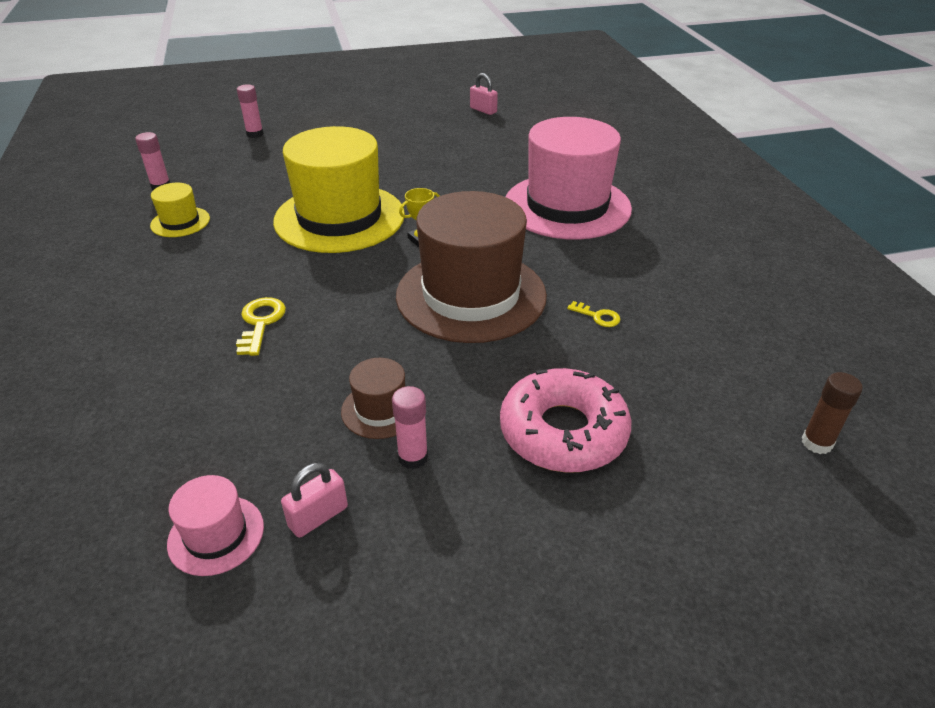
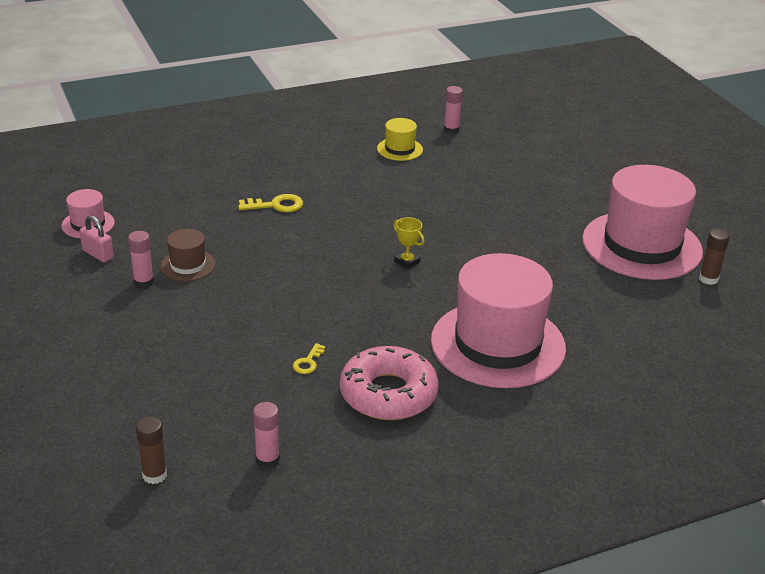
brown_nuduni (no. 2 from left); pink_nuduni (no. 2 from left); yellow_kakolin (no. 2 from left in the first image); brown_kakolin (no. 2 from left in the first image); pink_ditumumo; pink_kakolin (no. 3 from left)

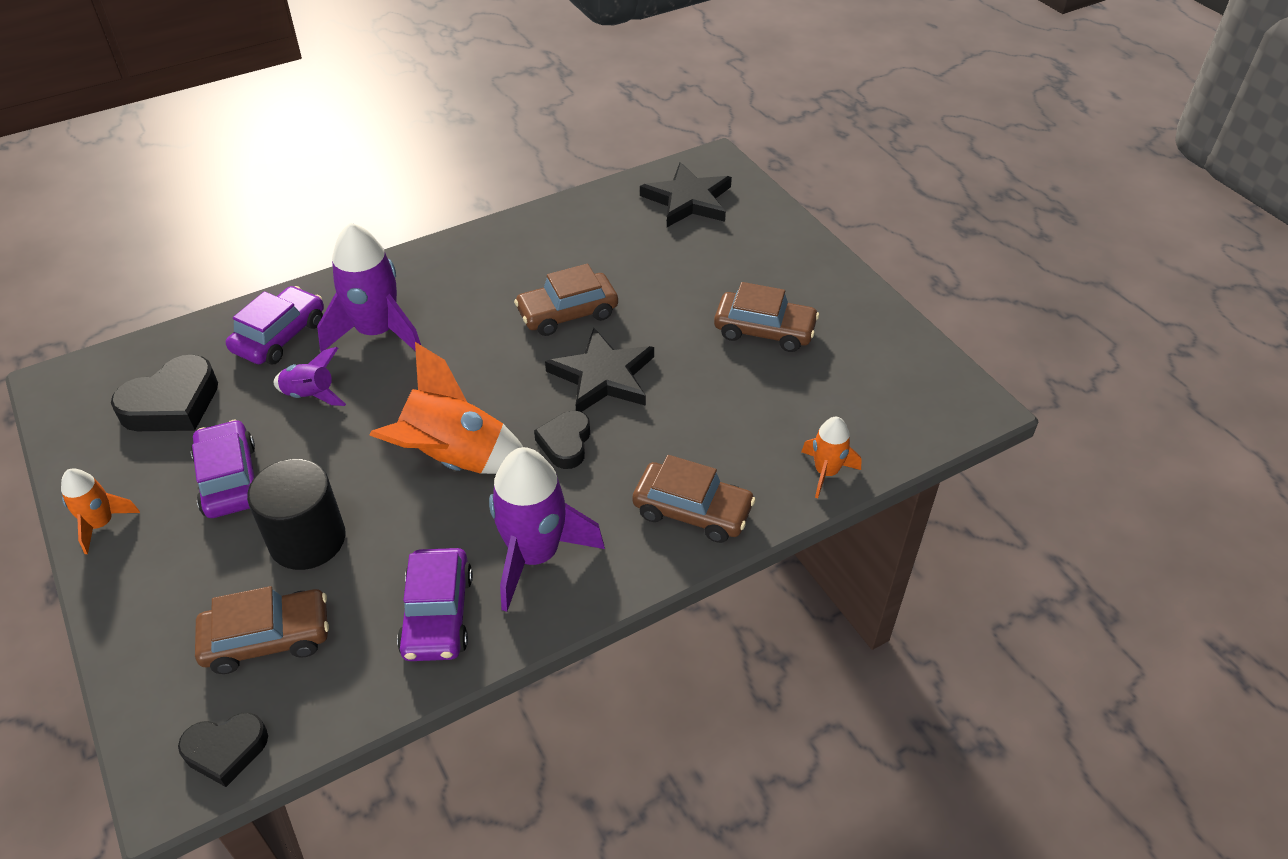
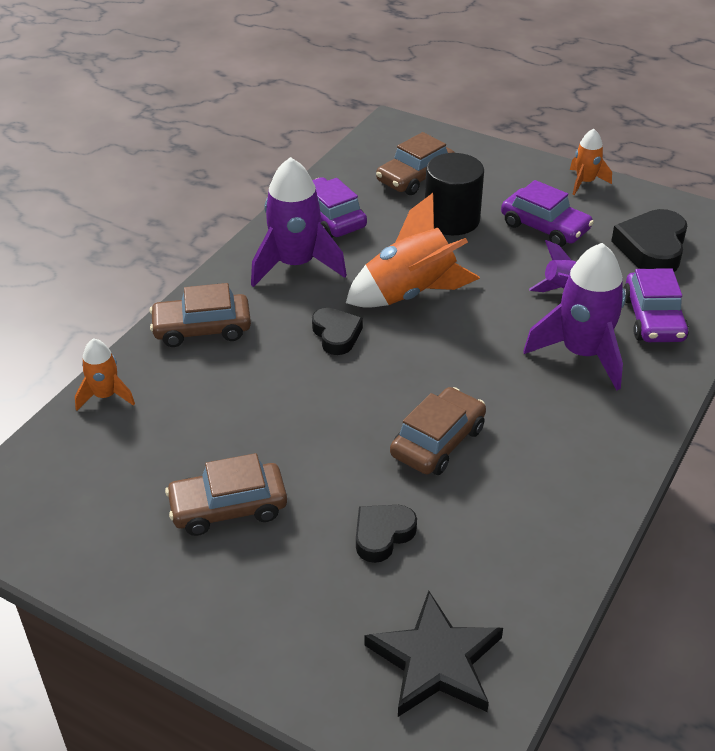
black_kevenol (no. 1 from left in the first image); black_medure (no. 2 from left)

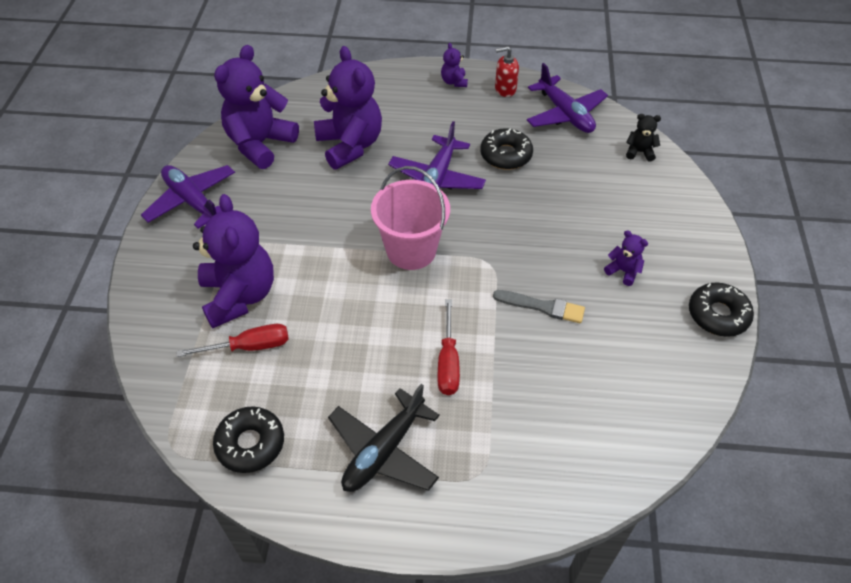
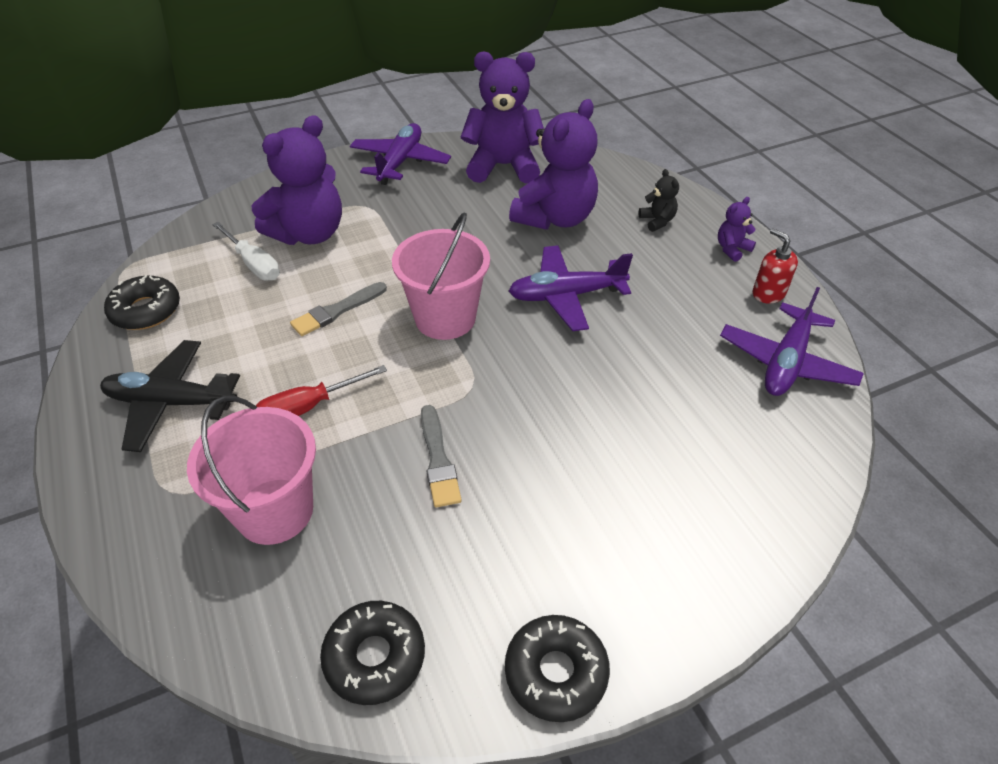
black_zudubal; black_ditumumo (no. 2 from left); purple_zudubal (no. 5 from left in the first image); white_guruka; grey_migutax (no. 1 from left); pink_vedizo (no. 1 from left)

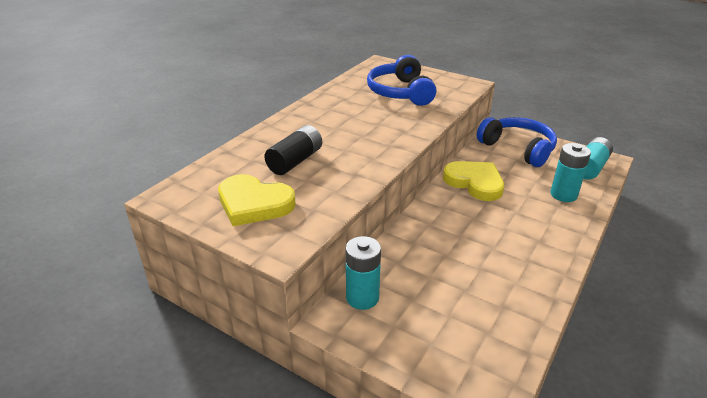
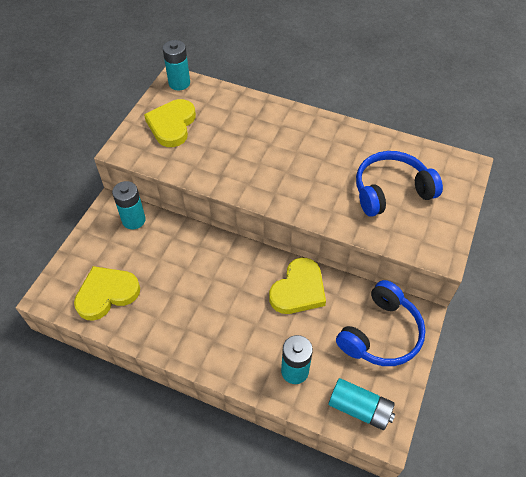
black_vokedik; turquoise_vokedik (no. 2 from left); yellow_medure (no. 1 from left)

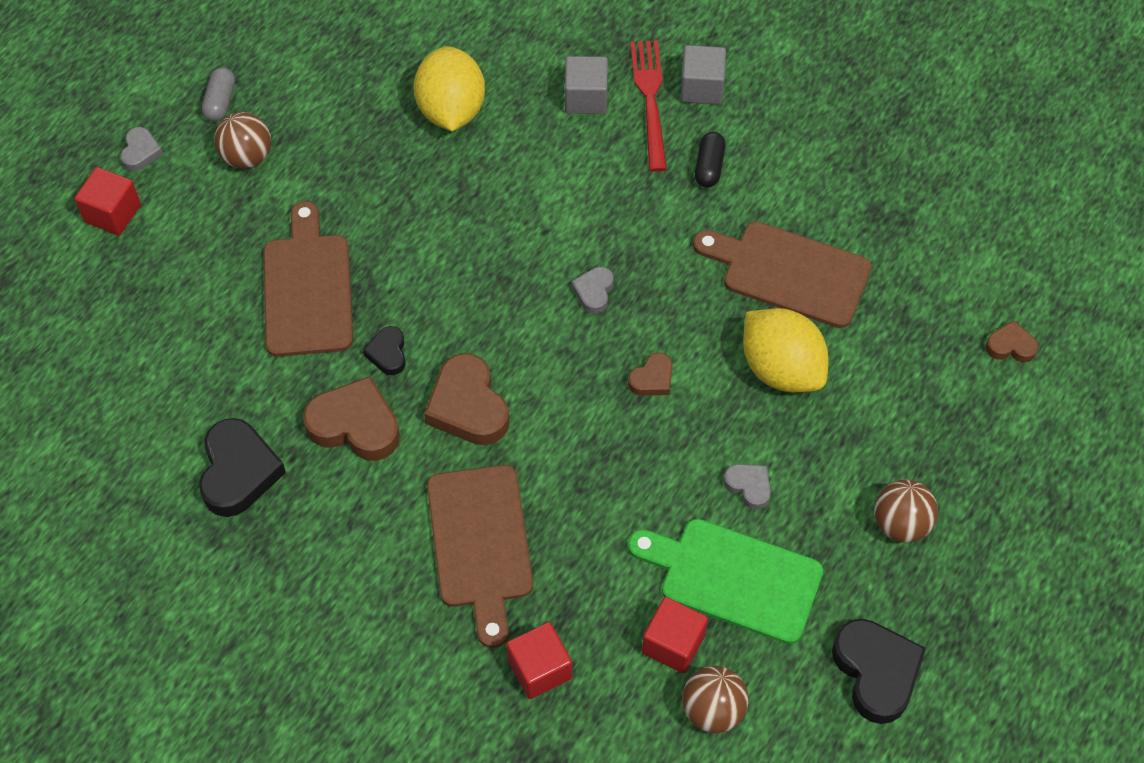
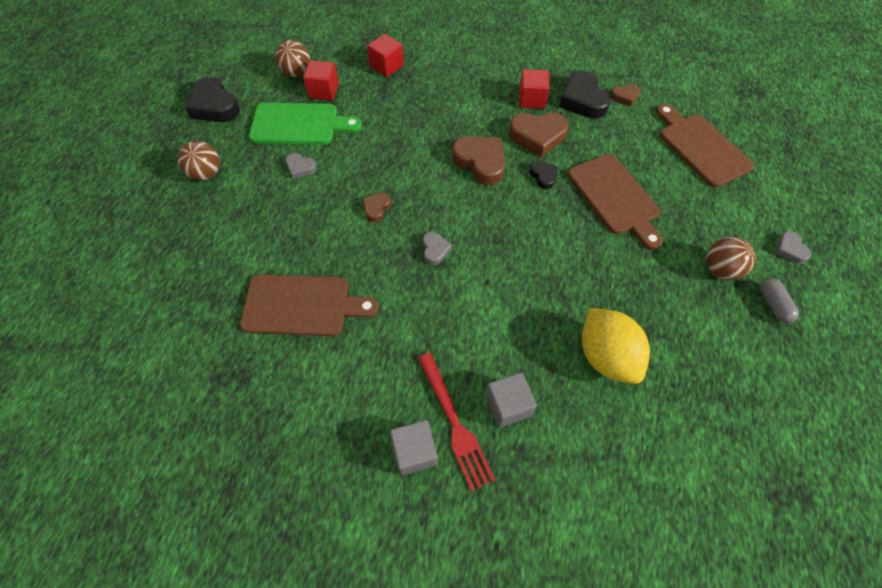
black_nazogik; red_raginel (no. 3 from left); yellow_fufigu (no. 2 from left in the first image); brown_medure (no. 4 from left); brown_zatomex (no. 3 from left)

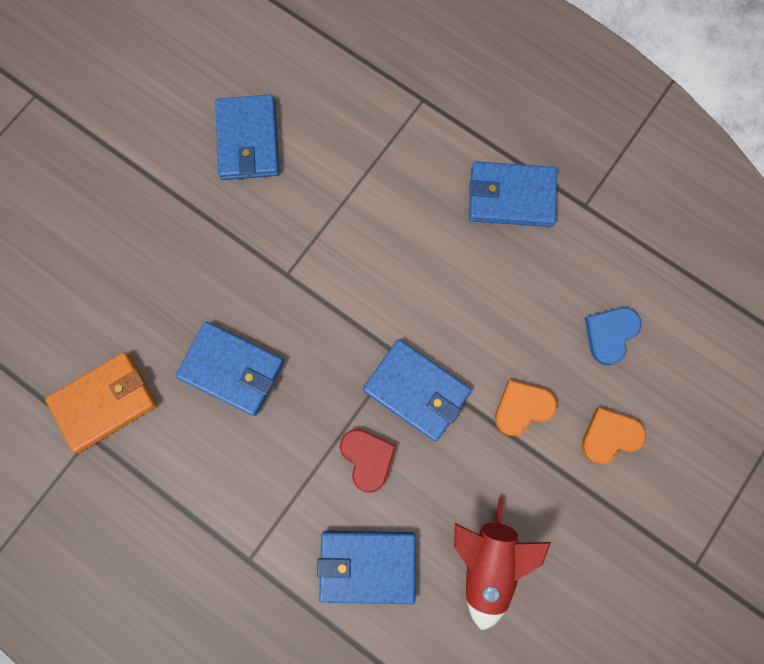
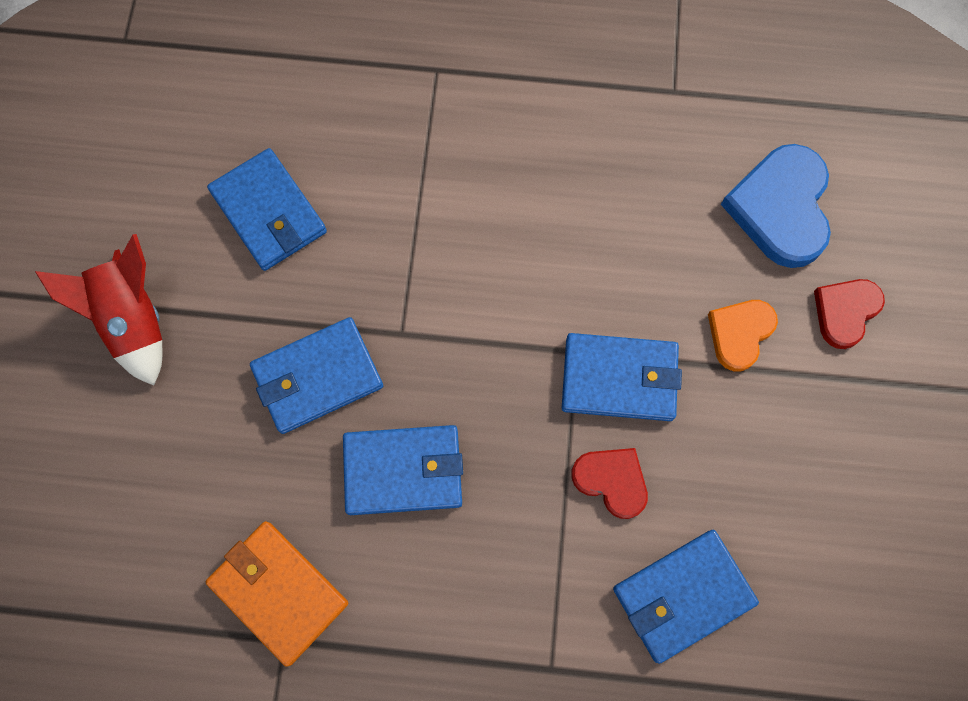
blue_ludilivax (no. 2 from left); blue_medure; orange_ludilivax; red_medure (no. 2 from left); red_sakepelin

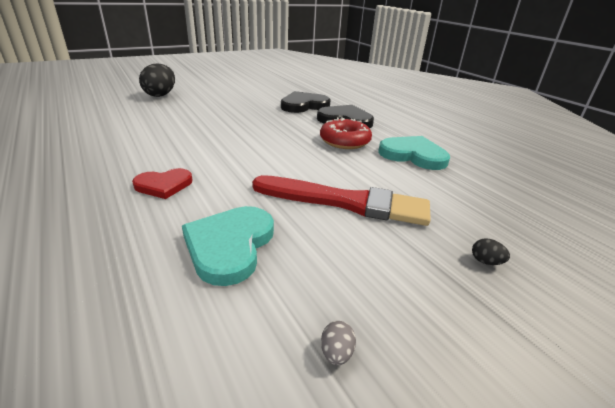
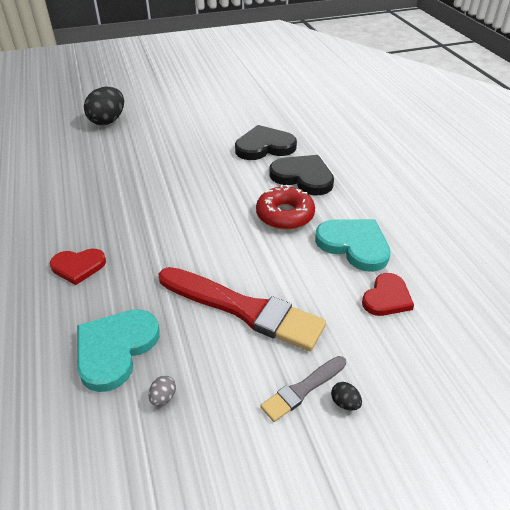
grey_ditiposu; red_medure (no. 2 from left); grey_migutax

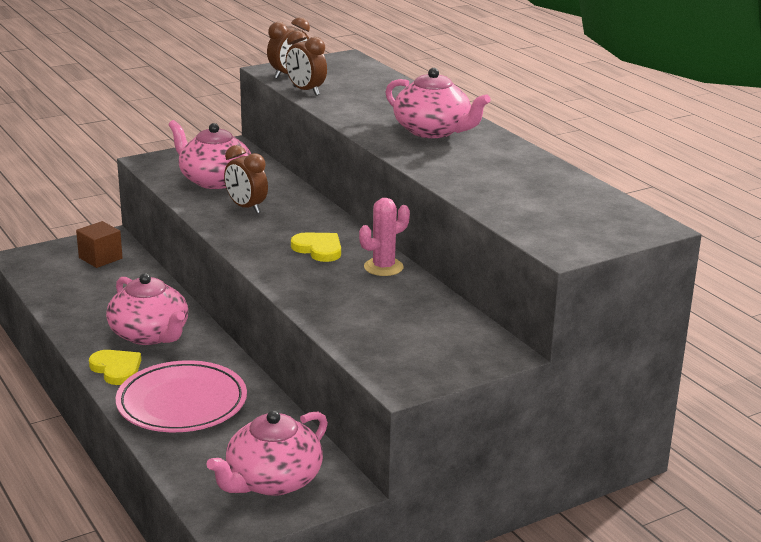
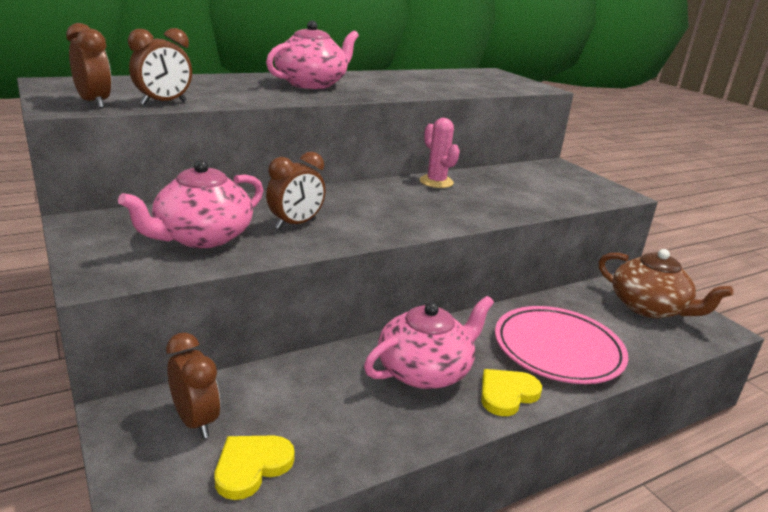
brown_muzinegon (no. 3 from left); yellow_medure (no. 1 from left); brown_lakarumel

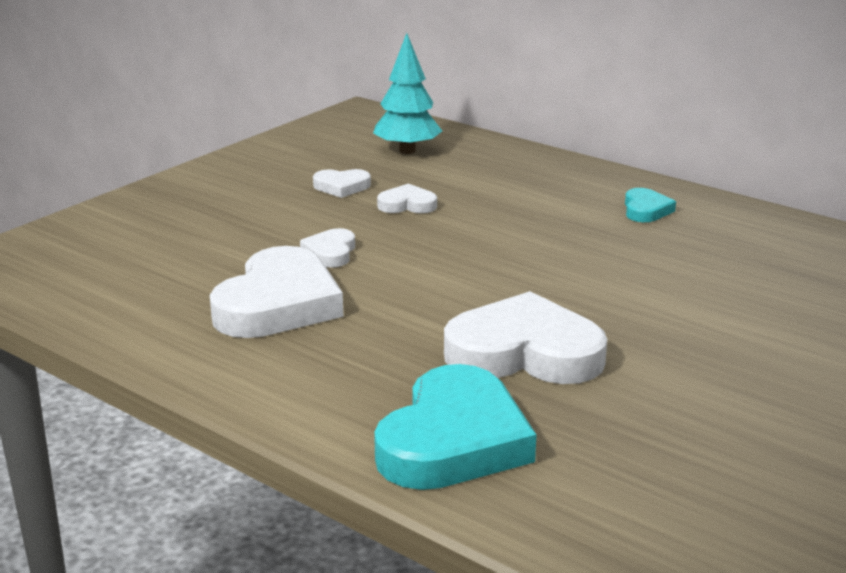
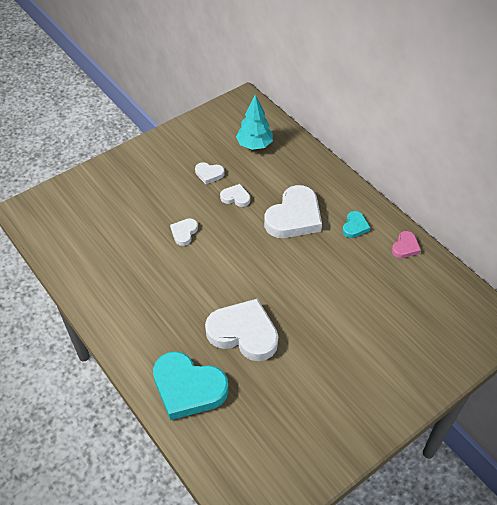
white_medure (no. 5 from left); turquoise_medure (no. 1 from left); pink_medure

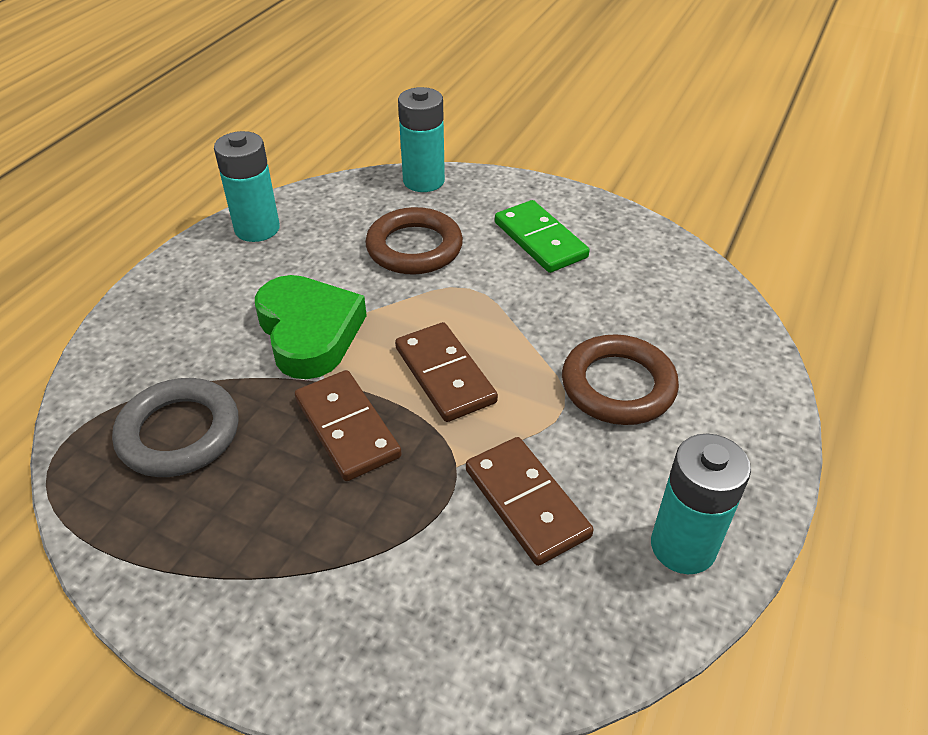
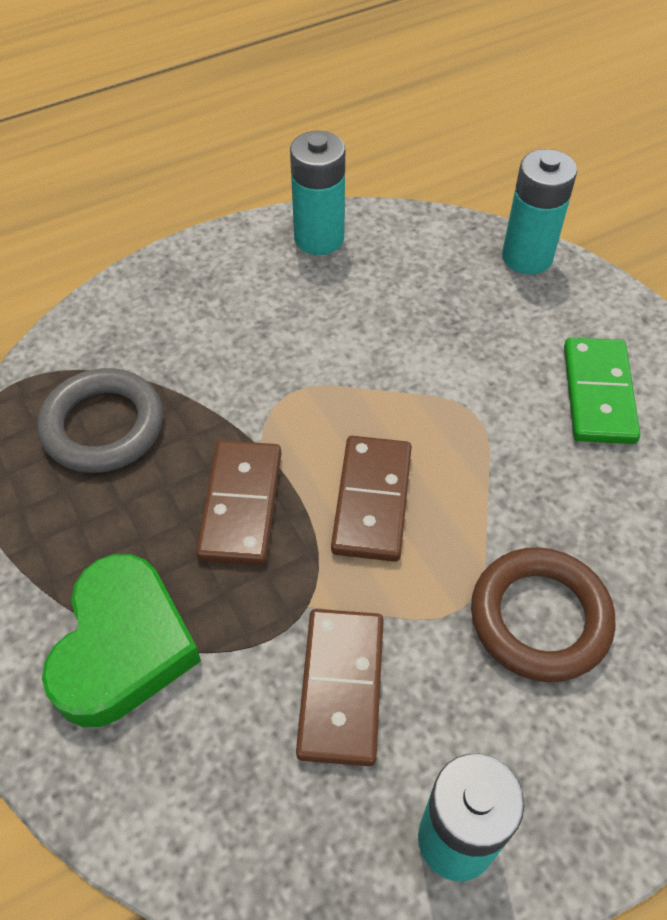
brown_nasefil (no. 1 from left in the first image); green_medure

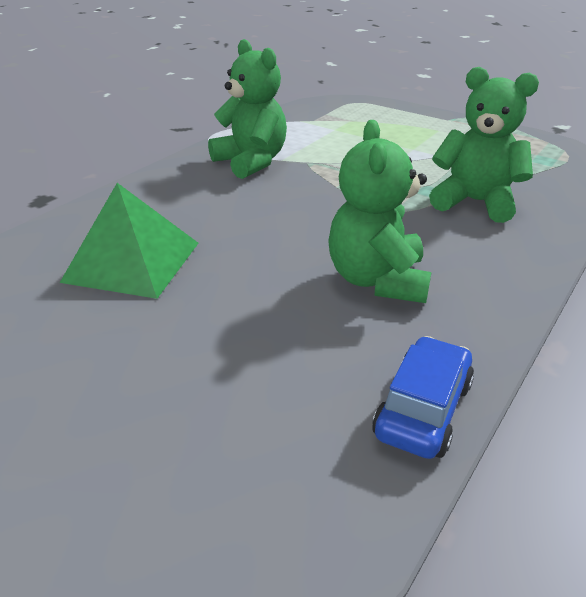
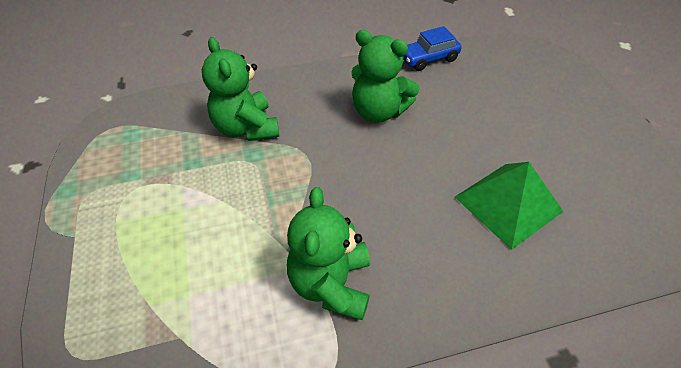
green_zudubal (no. 3 from left)

